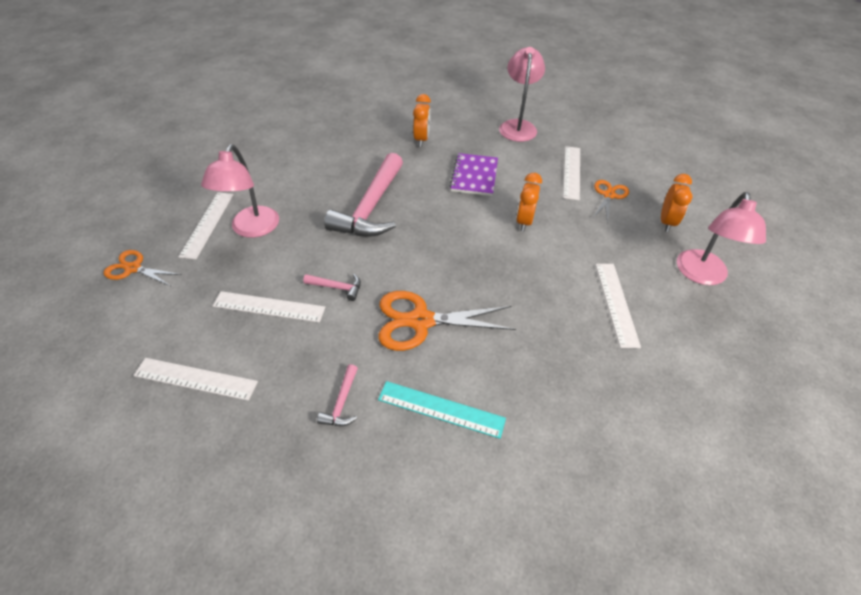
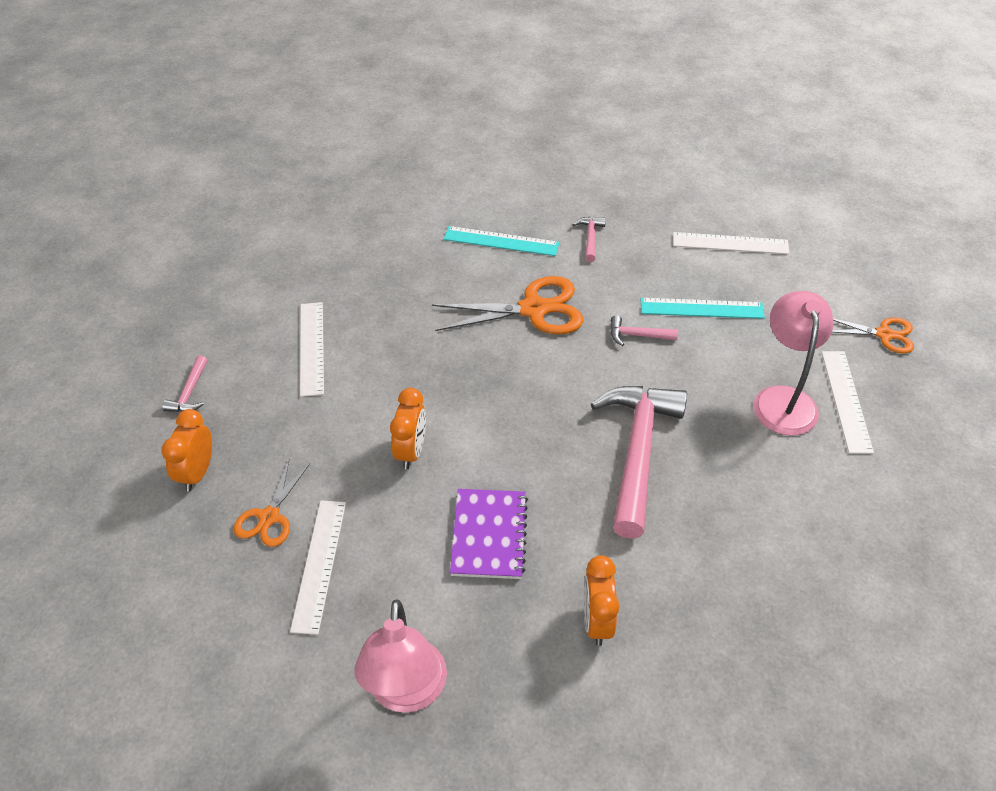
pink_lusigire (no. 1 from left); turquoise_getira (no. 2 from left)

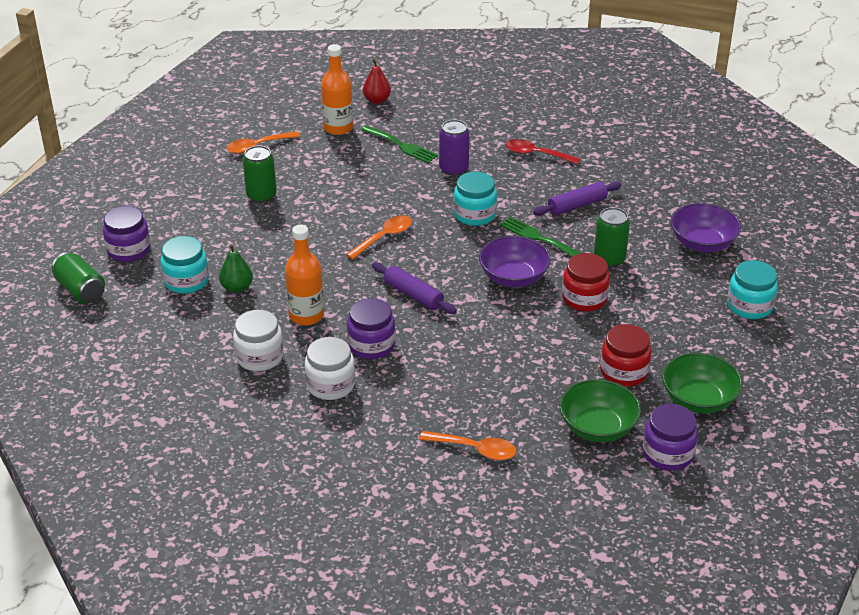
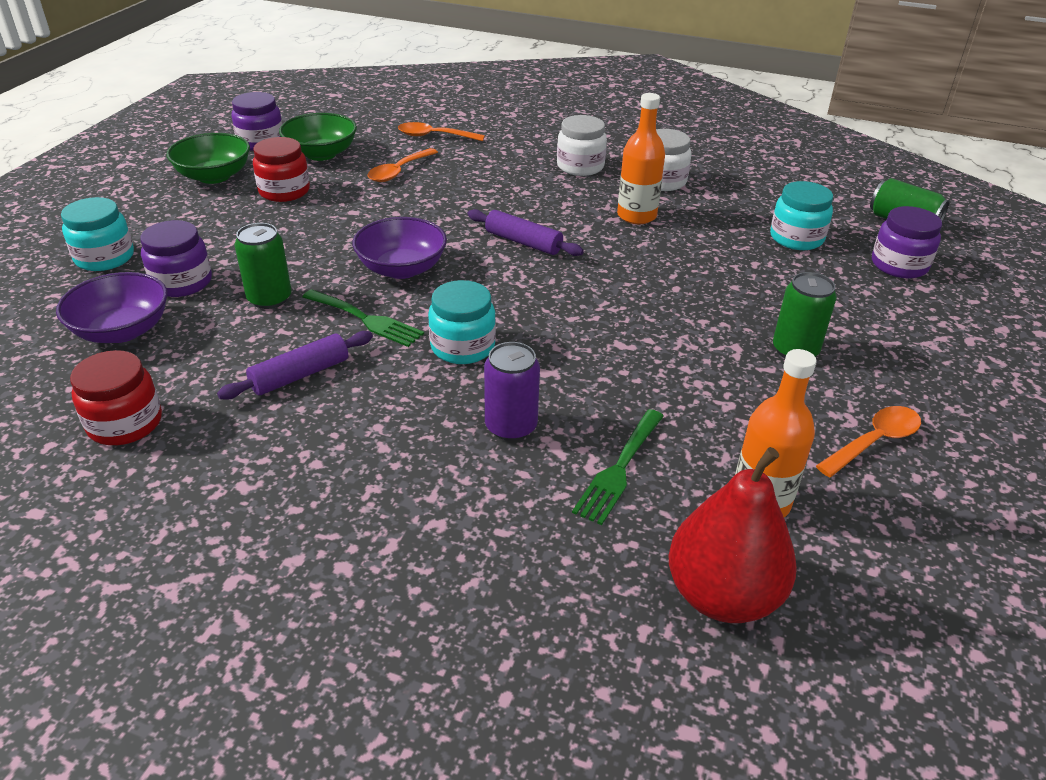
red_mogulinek; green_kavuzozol (no. 2 from left); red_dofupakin; orange_dofupakin (no. 1 from left); green_mogulinek; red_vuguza (no. 1 from left); purple_vuguza (no. 1 from left)

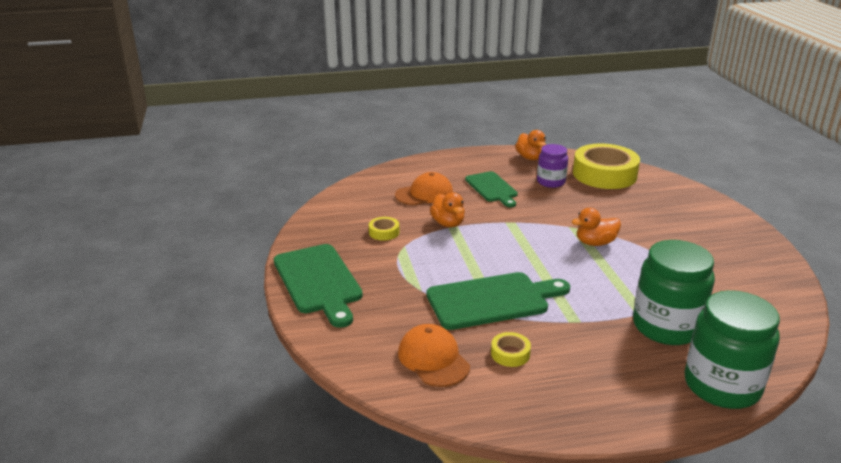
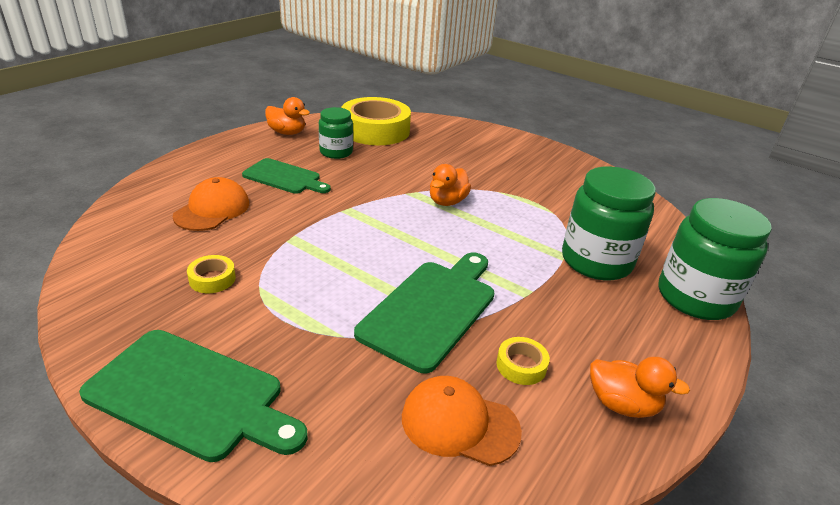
green_vuguza (no. 1 from left); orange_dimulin (no. 3 from left)

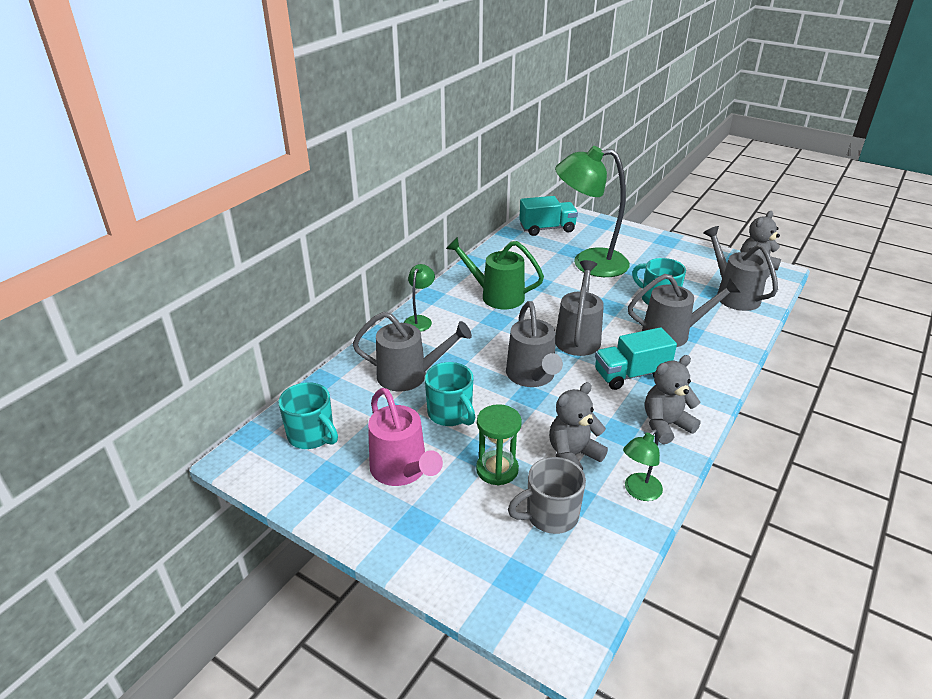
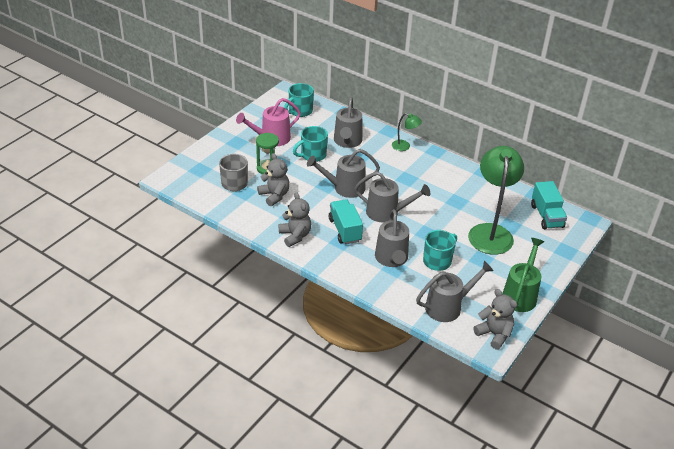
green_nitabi; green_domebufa (no. 3 from left in the first image)

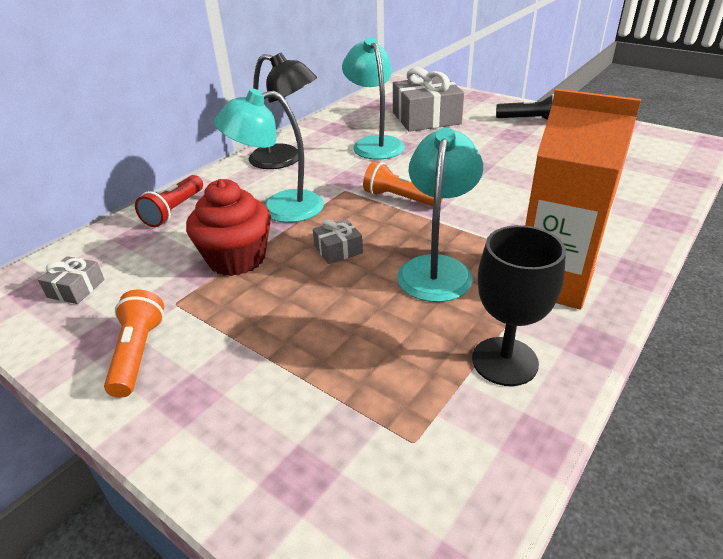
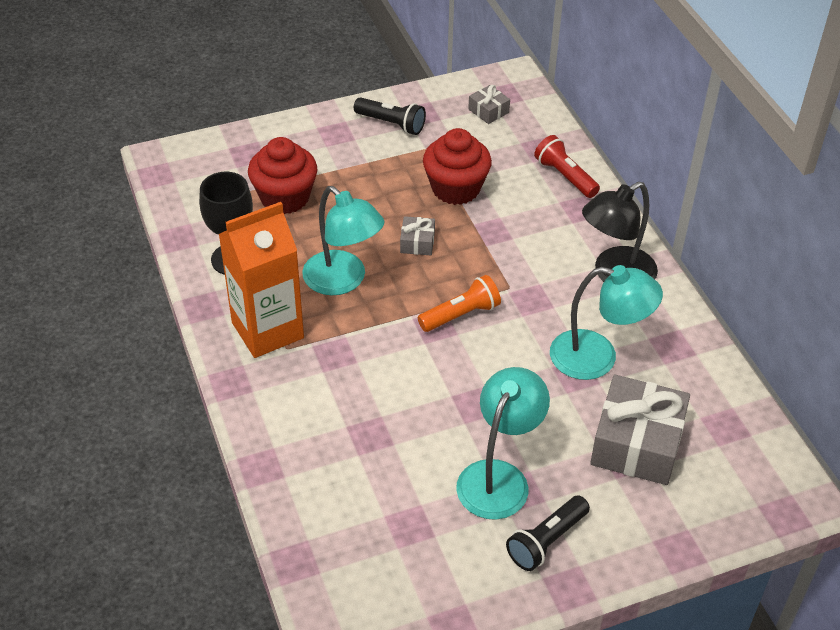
turquoise_domebufa (no. 2 from left); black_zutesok (no. 1 from left); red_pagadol (no. 1 from left)

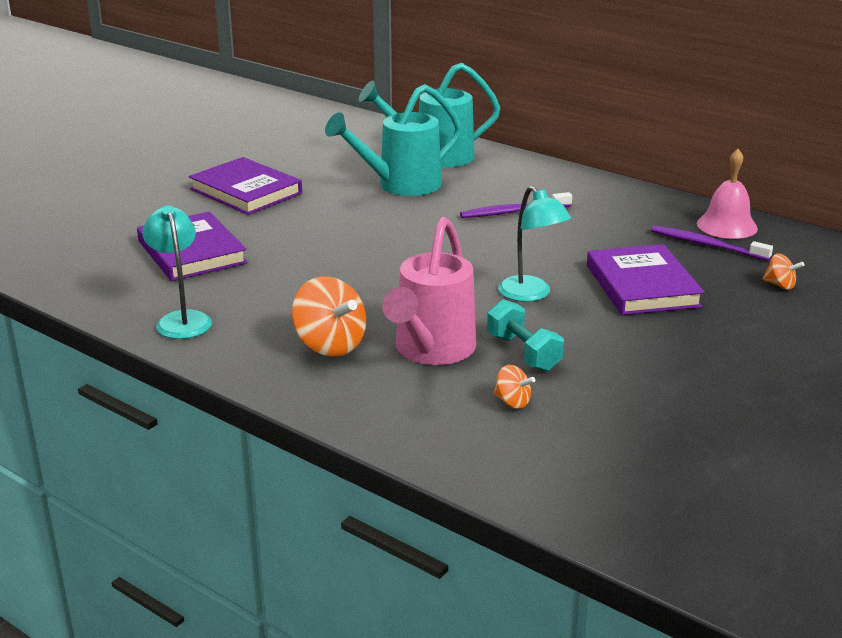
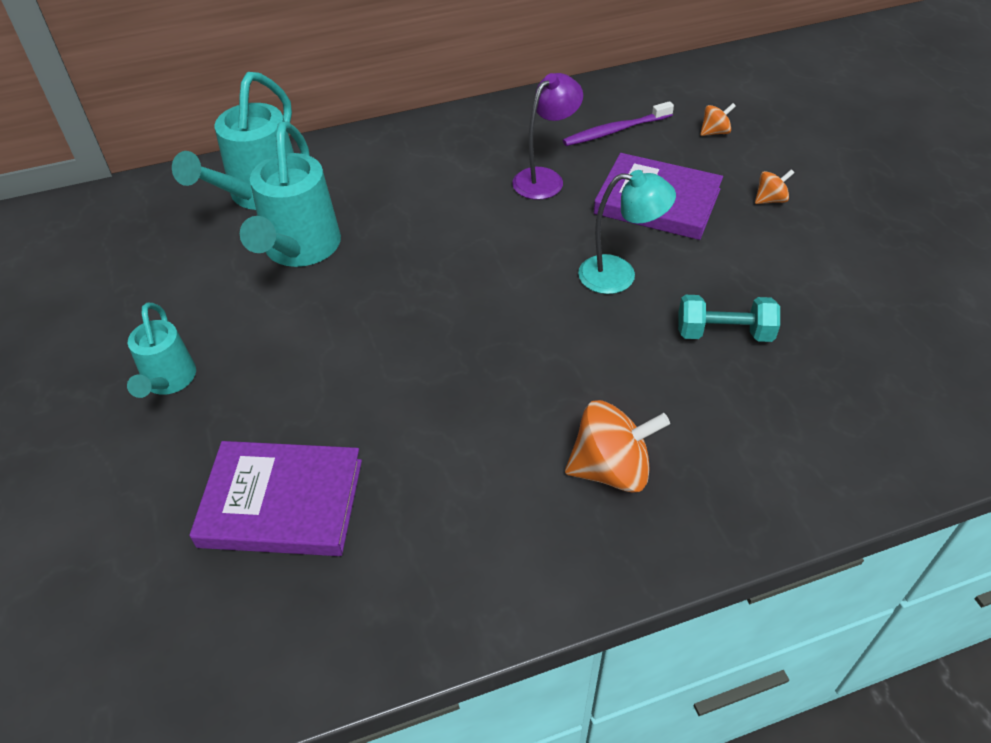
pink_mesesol; turquoise_nitabi (no. 1 from left); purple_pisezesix (no. 1 from left in the first image); turquoise_domebufa (no. 1 from left in the first image); pink_nitabi; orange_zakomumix (no. 3 from left); purple_domebufa

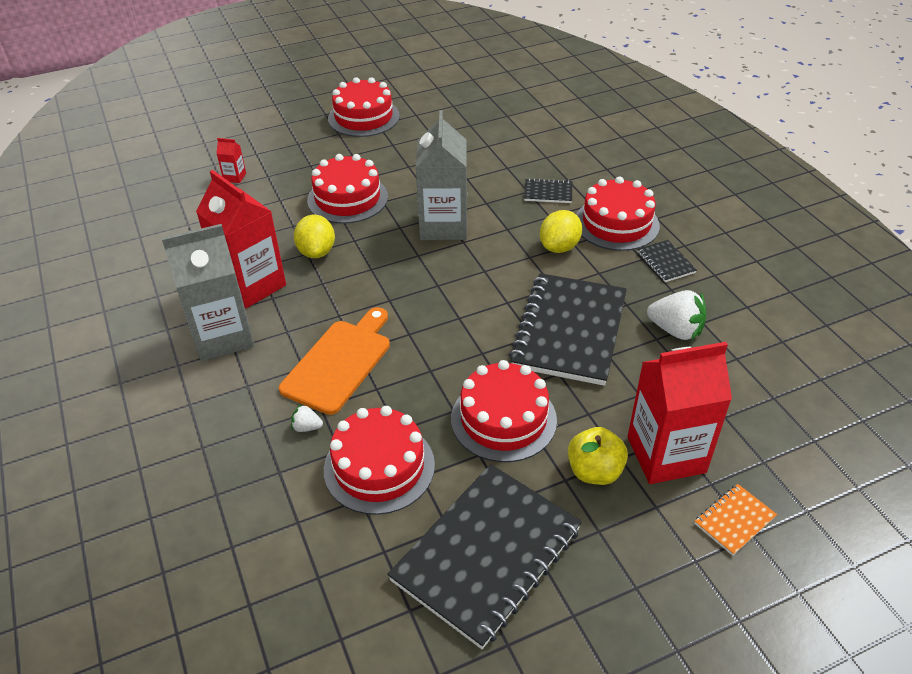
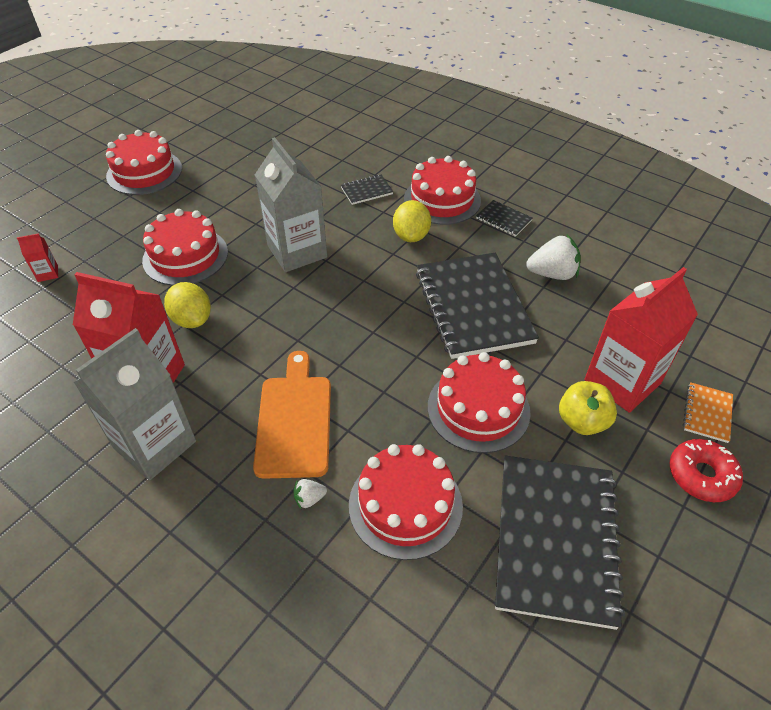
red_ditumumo

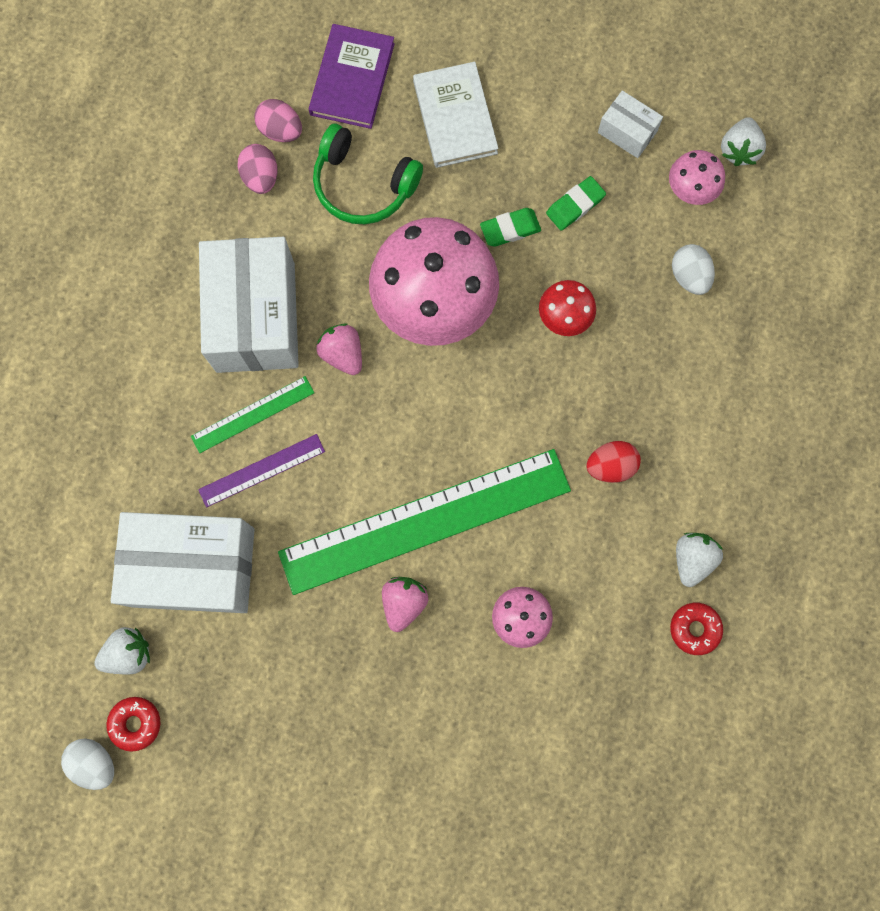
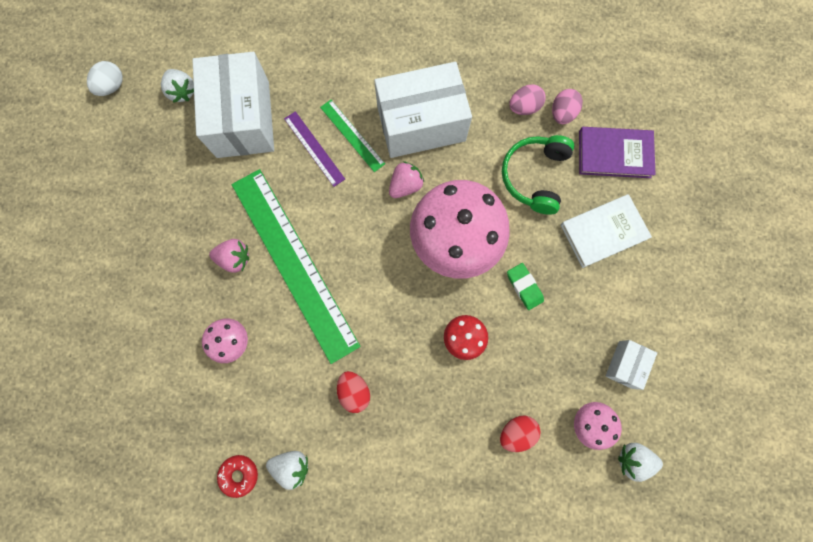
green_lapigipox (no. 2 from left in the first image); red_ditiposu (no. 2 from left); red_ditumumo (no. 1 from left in the first image)

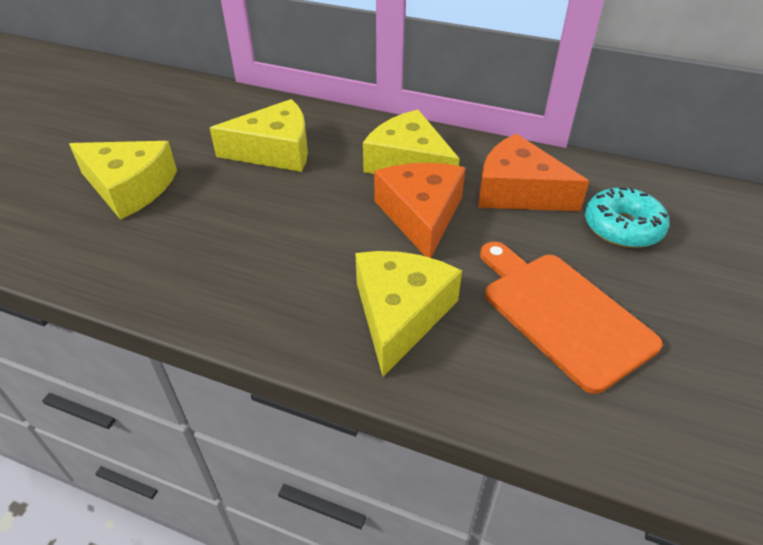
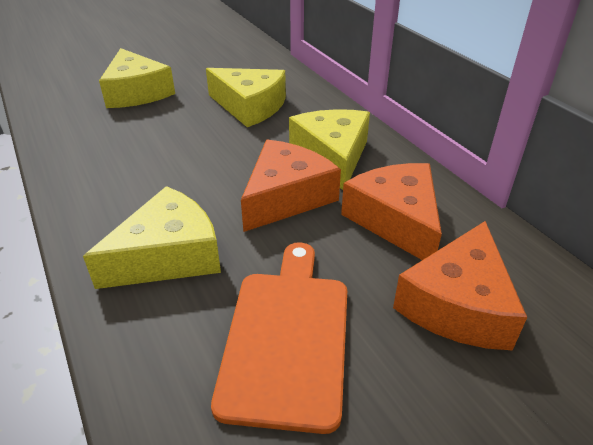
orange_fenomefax (no. 3 from left)

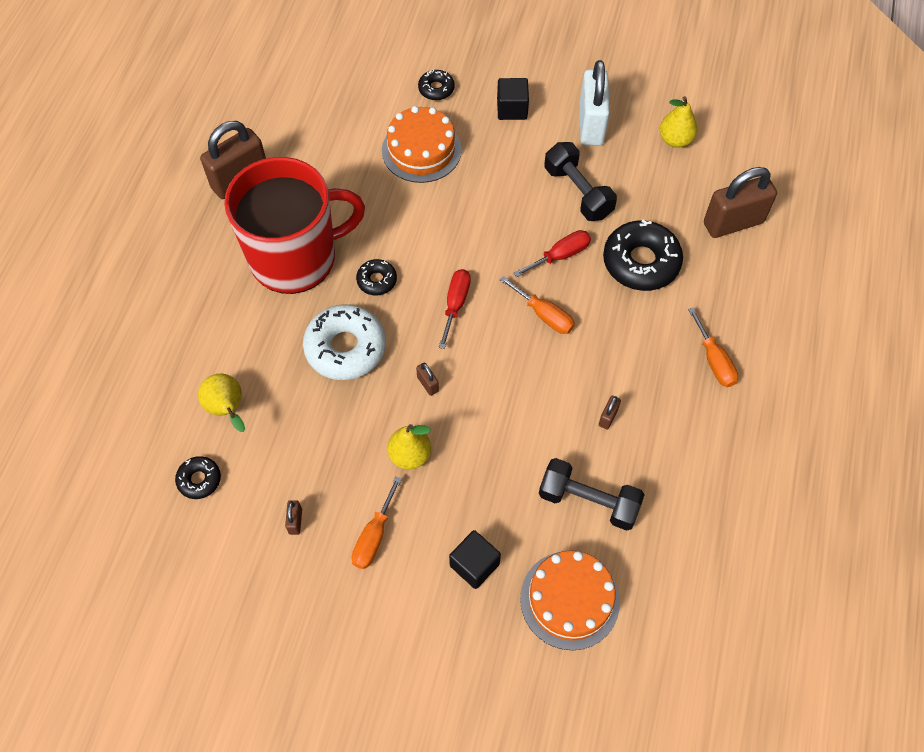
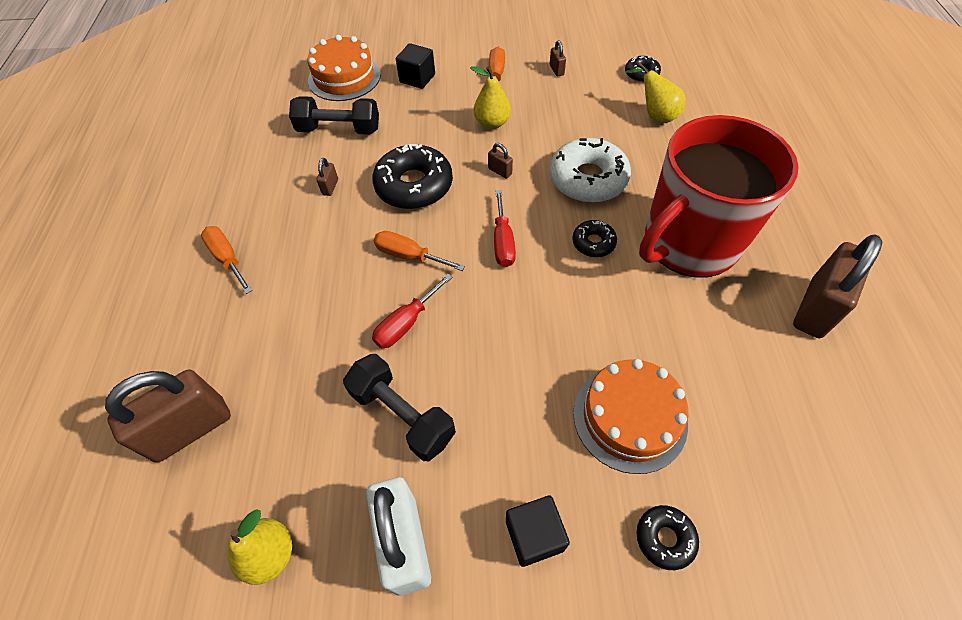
black_ditumumo (no. 1 from left)

